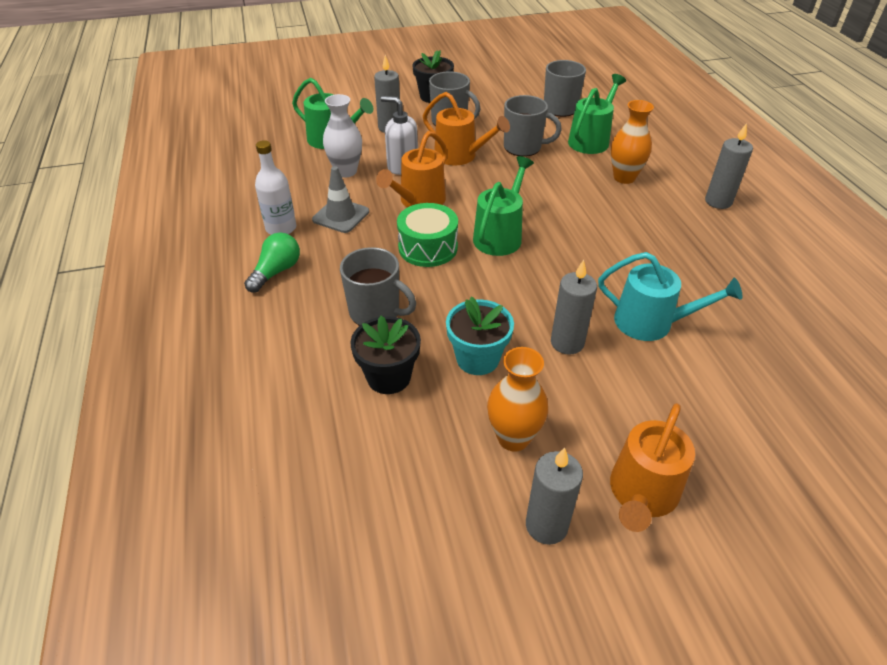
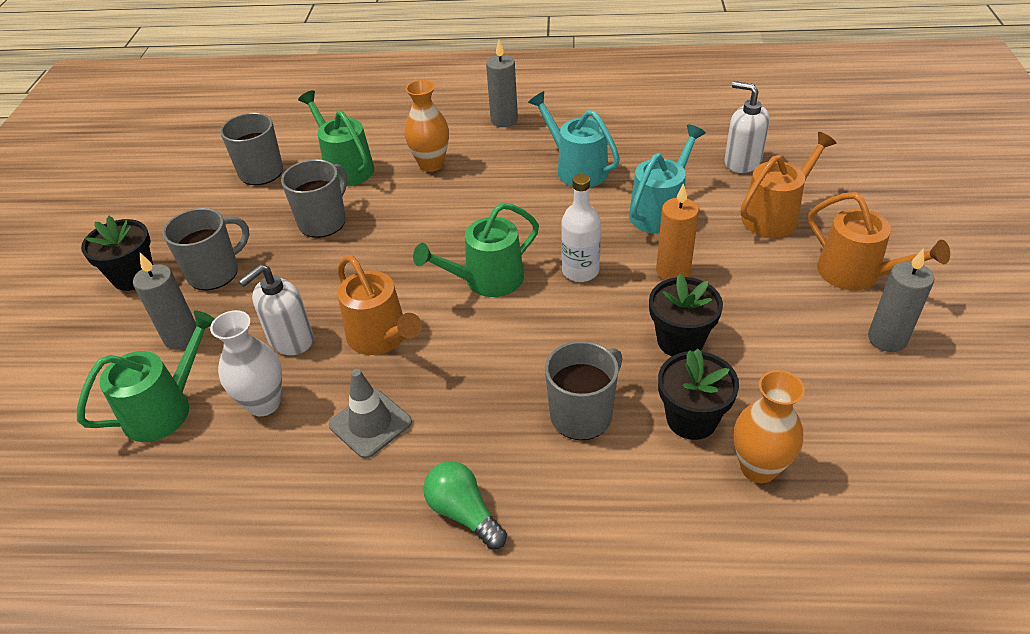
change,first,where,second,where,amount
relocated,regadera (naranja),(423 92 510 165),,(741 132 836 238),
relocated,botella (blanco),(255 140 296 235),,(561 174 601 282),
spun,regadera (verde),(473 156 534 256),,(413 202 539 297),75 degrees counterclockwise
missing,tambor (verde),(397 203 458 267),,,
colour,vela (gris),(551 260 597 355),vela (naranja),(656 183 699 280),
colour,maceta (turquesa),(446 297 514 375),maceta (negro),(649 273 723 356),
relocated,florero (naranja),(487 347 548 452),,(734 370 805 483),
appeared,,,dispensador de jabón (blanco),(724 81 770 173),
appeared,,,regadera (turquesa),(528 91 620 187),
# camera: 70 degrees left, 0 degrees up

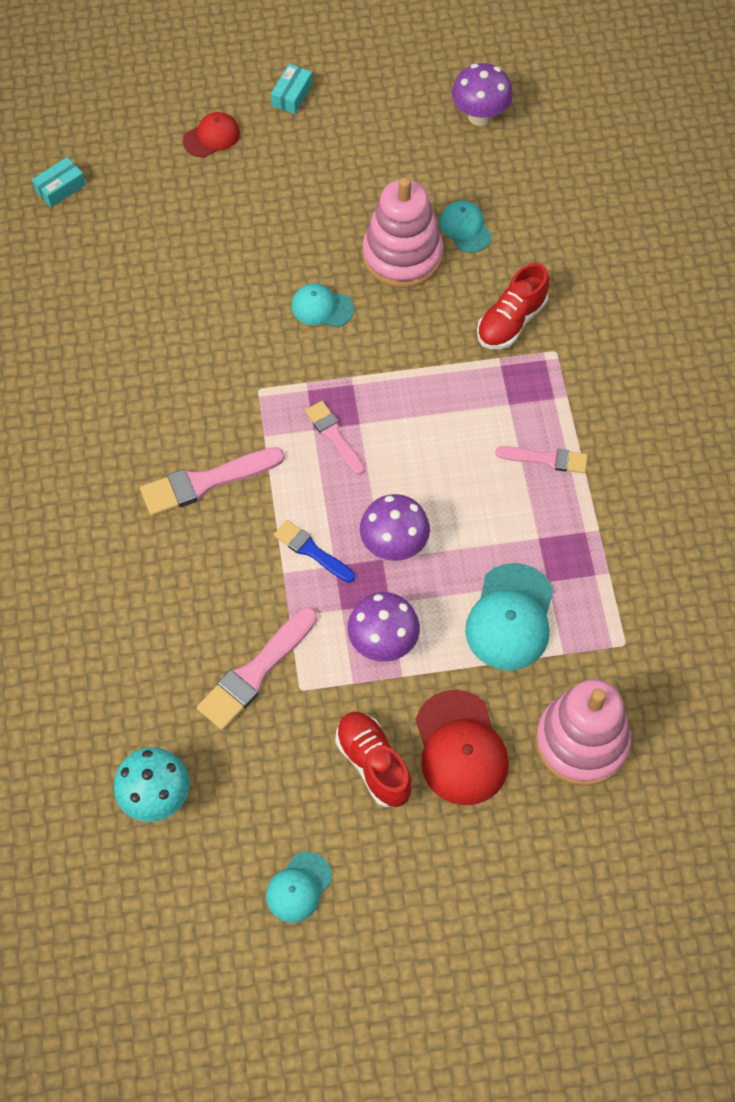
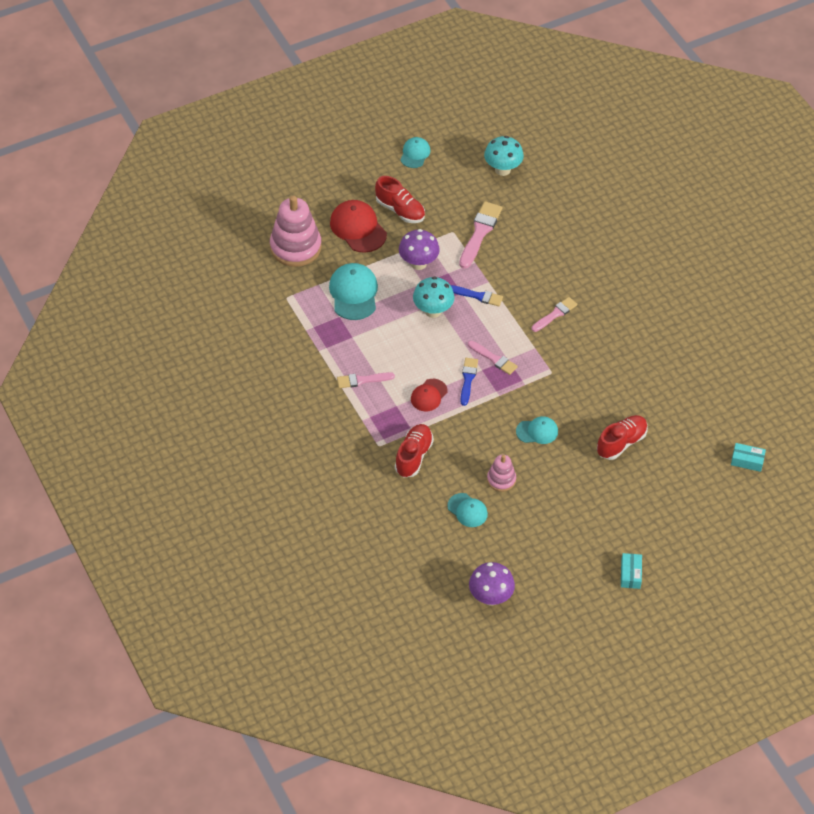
change,first,where,second,where,amount
relocated,gorra (rojo),(183 112 240 157),,(411 379 447 411),
spun,caja (turquesa),(32 157 86 207),,(731 443 766 472),75 degrees clockwise
size,juguete apilable (rosa),(362 177 443 288),,(487 455 516 492),x0.52
size,pincel (rosa),(140 447 285 516),,(532 297 577 332),x0.63
colour,seta (morado),(360 494 430 561),seta (turquesa),(413 276 454 318),
appeared,,,pincel (azul),(460 358 478 406),
appeared,,,zapato (rojo),(597 415 648 460),
# camera: 160 degrees right, 10 degrees down

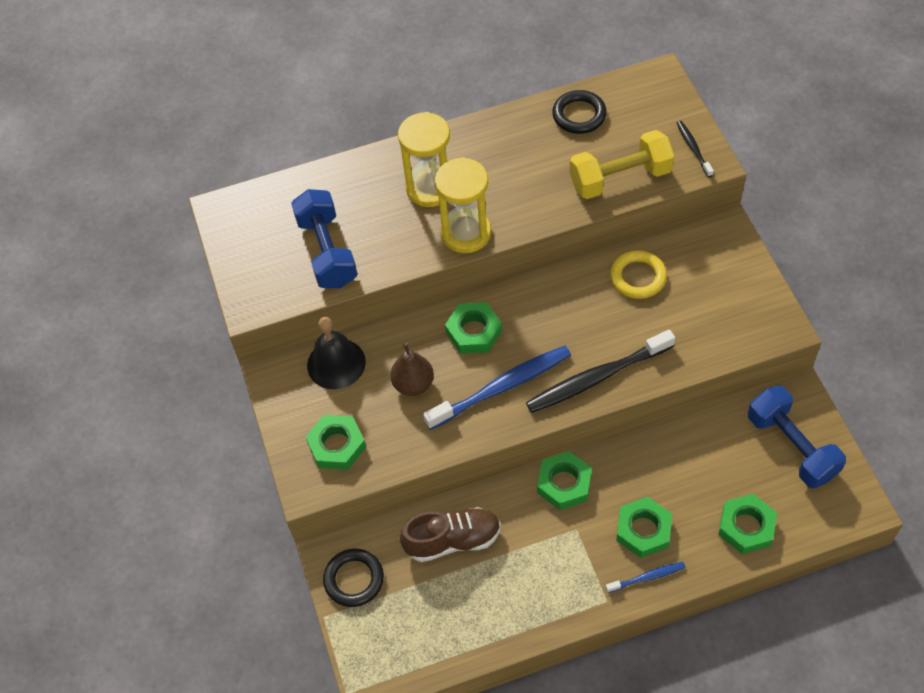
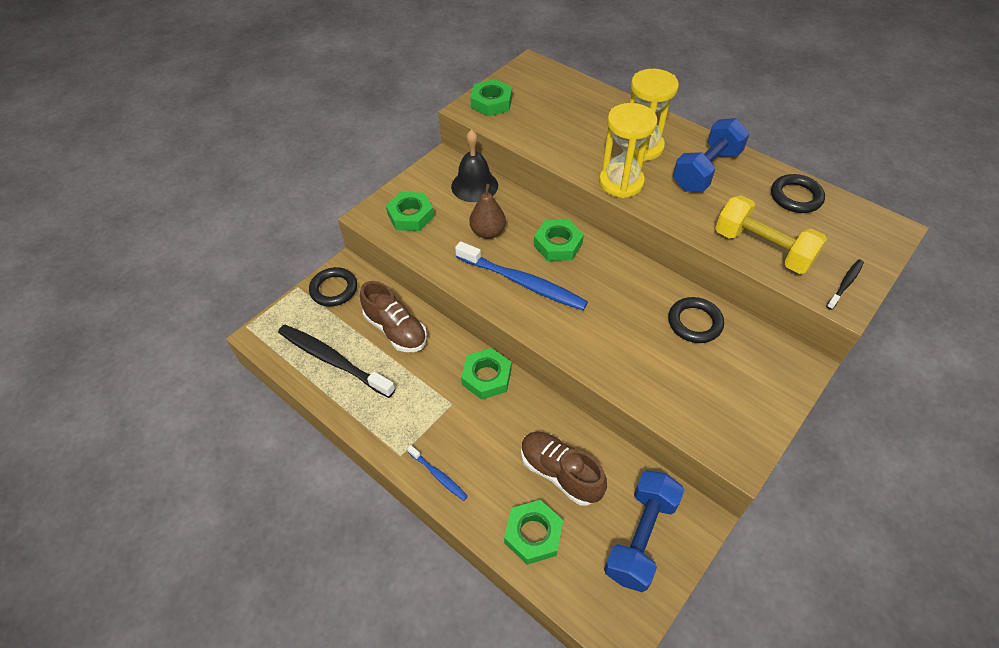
change,first,where,second,where,amount
relocated,mancuerna (azul),(291 189 358 288),,(673 118 750 191),
colour,anillo (amarillo),(610 250 667 299),anillo (negro),(668 297 724 343),
relocated,cepillo de dientes (negro),(526 330 675 413),,(278 324 396 398),
relocated,tuerca (verde),(616 497 672 558),,(470 79 512 116),
appeared,,,zapato (marrón),(521 432 607 506),
# camera: 55 degrees right, 5 degrees down

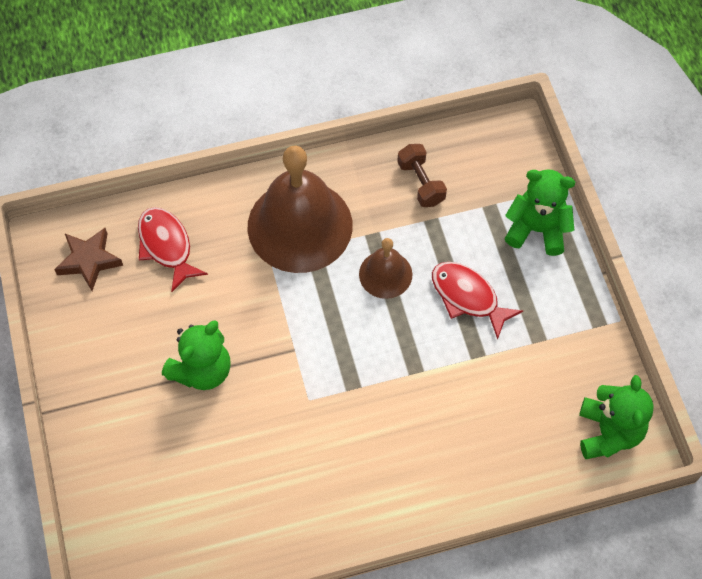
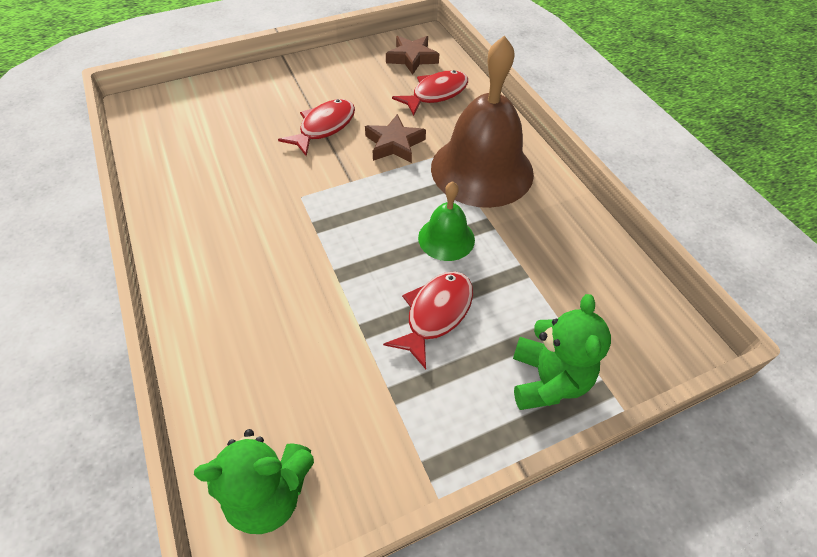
change,first,where,second,where,amount
missing,mancuerna (marrón),(397 144 447 207),,,
colour,campana (marrón),(359 238 412 299),campana (verde),(418 181 475 261),
exchanged,osito (verde),(162 320 230 390),pez (rojo),(278 99 355 156),
appeared,,,estrella (marrón),(365 114 426 163),
# camera: 80 degrees right, 10 degrees down

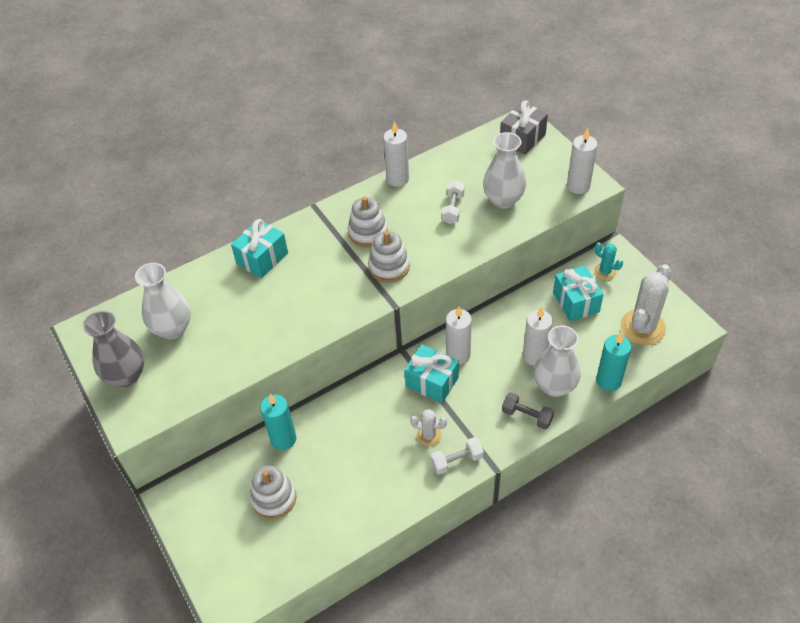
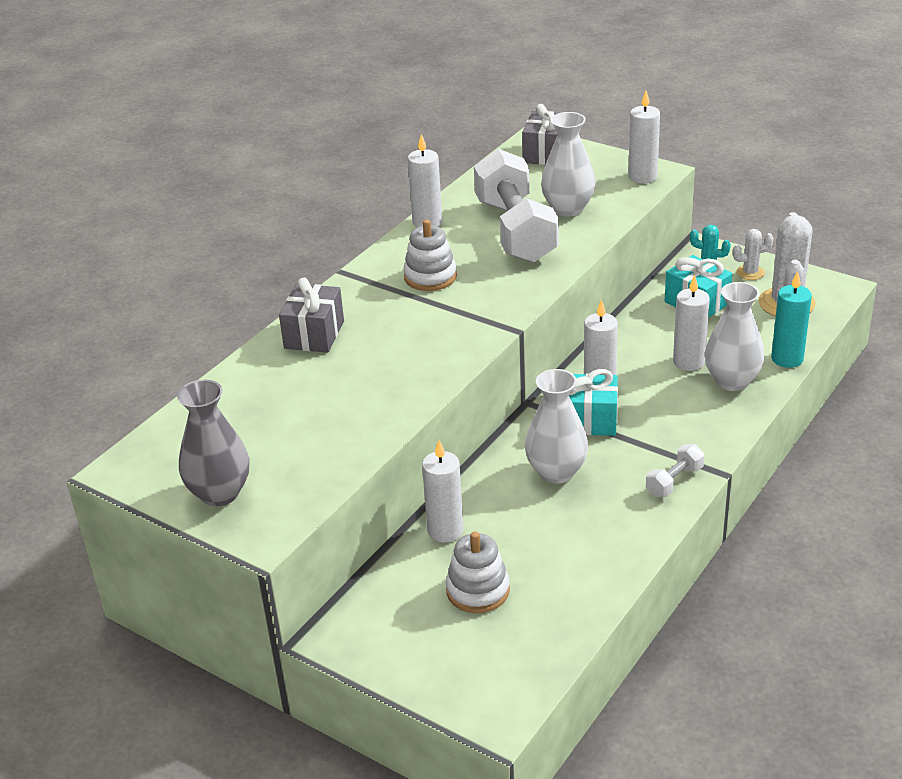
change,first,where,second,where,amount
size,mancuerna (blanco),(441 180 465 224),,(474 149 559 263),x2.38
colour,regalo (turquesa),(231 219 288 278),regalo (gris),(279 277 344 353),
missing,juguete apilable (blanco),(368 231 410 283),,,
relocated,florero (blanco),(135 263 191 339),,(525 369 588 484),
missing,mancuerna (gris),(502 393 554 429),,,
colour,vela (turquesa),(260 394 296 450),vela (blanco),(422 440 464 543),
relocated,cactus (blanco),(410 409 447 446),,(733 229 773 280),
# camera: 25 degrees left, 15 degrees down

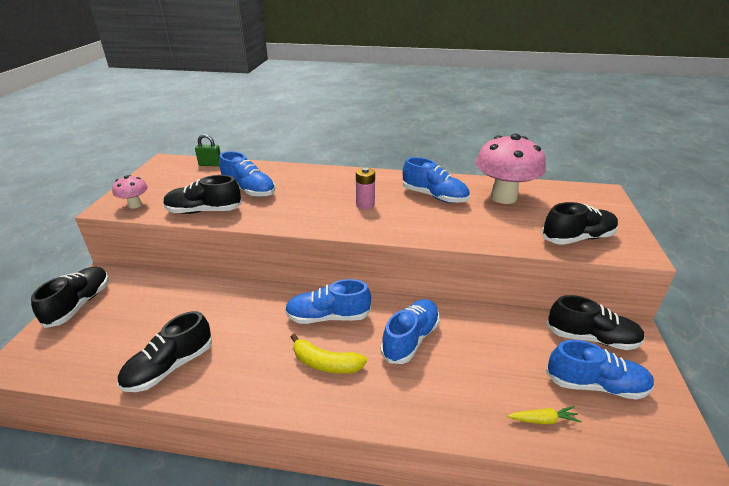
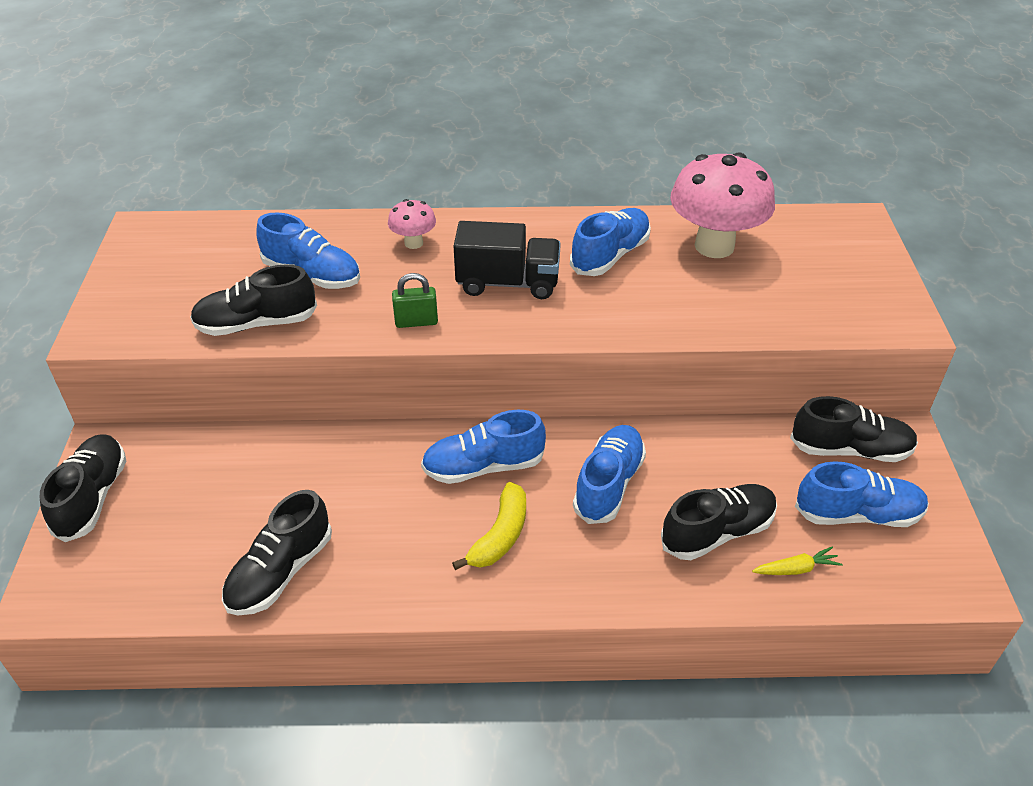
change,first,where,second,where,amount
relocated,candado (verde),(195 134 221 166),,(392 273 438 328),
spun,zapato (azul),(403 157 470 203),,(570 208 651 276),75 degrees counterclockwise
exchanged,pila (rosa),(356 167 375 209),camión (negro),(453 221 561 299),
relocated,seta (rosa),(112 175 148 209),,(388 199 436 249),
relocated,zapato (negro),(542 202 618 245),,(661 484 777 560),
spun,plátano (amarillo),(291 334 367 374),,(452 482 526 570),75 degrees counterclockwise
# camera: 10 degrees left, 10 degrees up

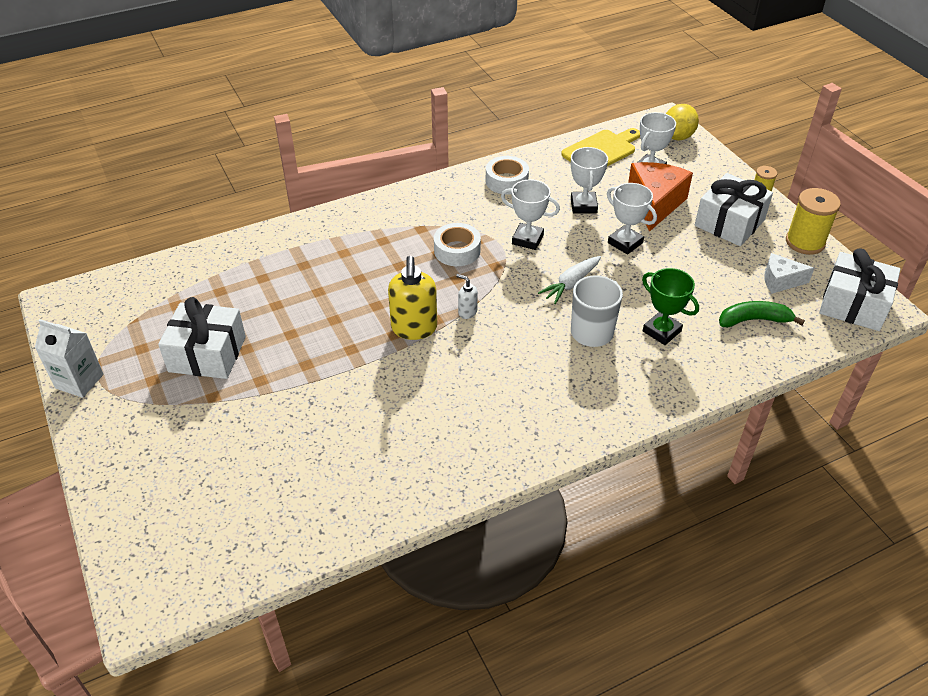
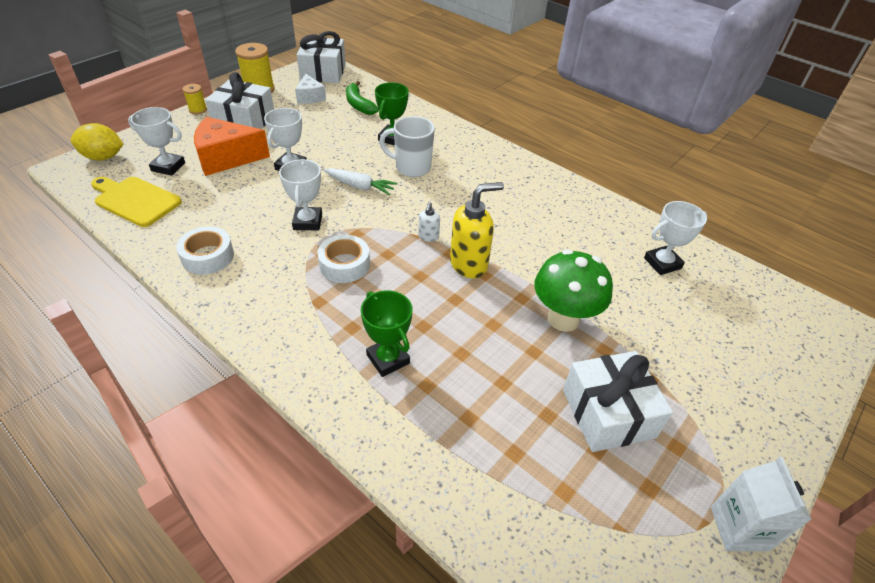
change,first,where,second,where,amount
relocated,trofeo (blanco),(571 147 608 213),,(644 201 707 275),
appeared,,,seta (verde),(535 249 613 332),
appeared,,,trofeo (verde),(361 290 412 377),
# camera: 115 degrees left, 0 degrees up

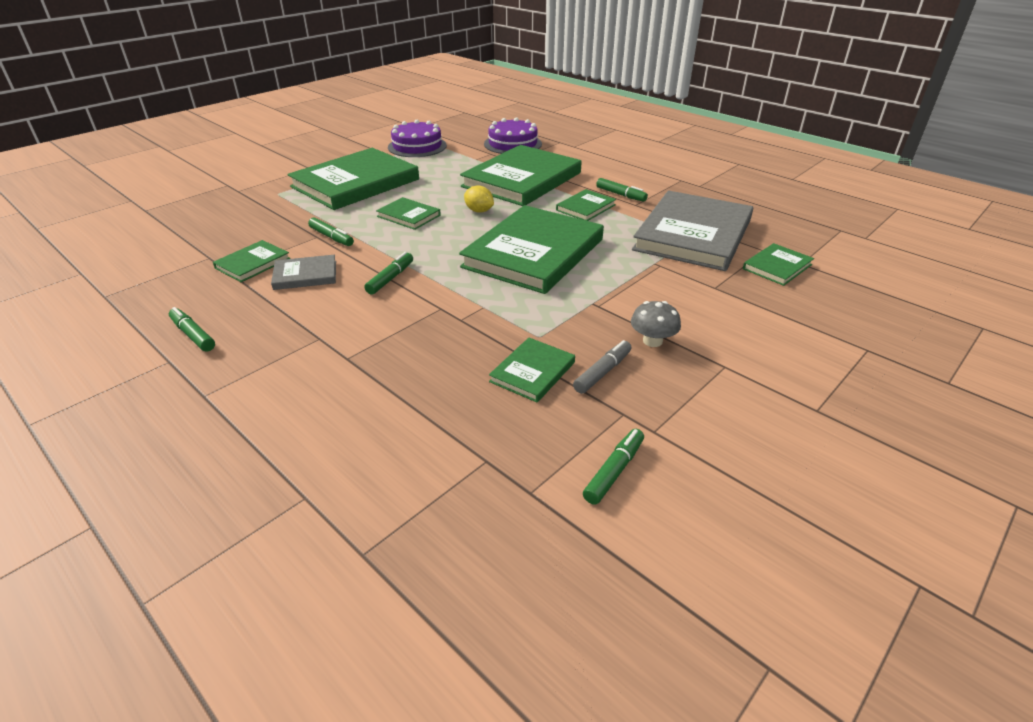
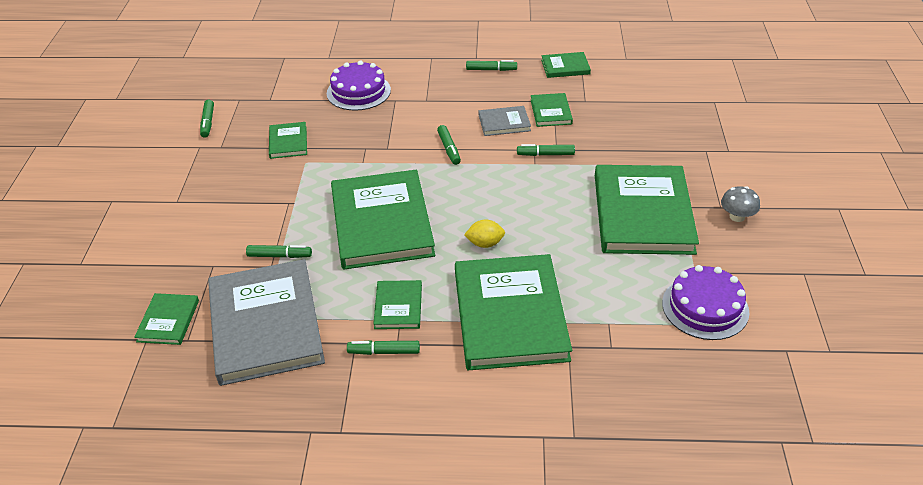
change,first,where,second,where,amount
relocated,tarta (morado),(484 117 542 154),,(327 60 391 110),
relocated,libro (verde),(376 197 441 230),,(541 52 591 78),
spun,libro (gris),(271 255 336 290),,(479 106 531 136),45 degrees clockwise
relocated,seta (gris),(631 301 681 347),,(721 186 760 222),
missing,rotulador (gris),(573 340 632 394),,,
appeared,,,rotulador (verde),(246 245 312 258),
# camera: 140 degrees right, 5 degrees up

